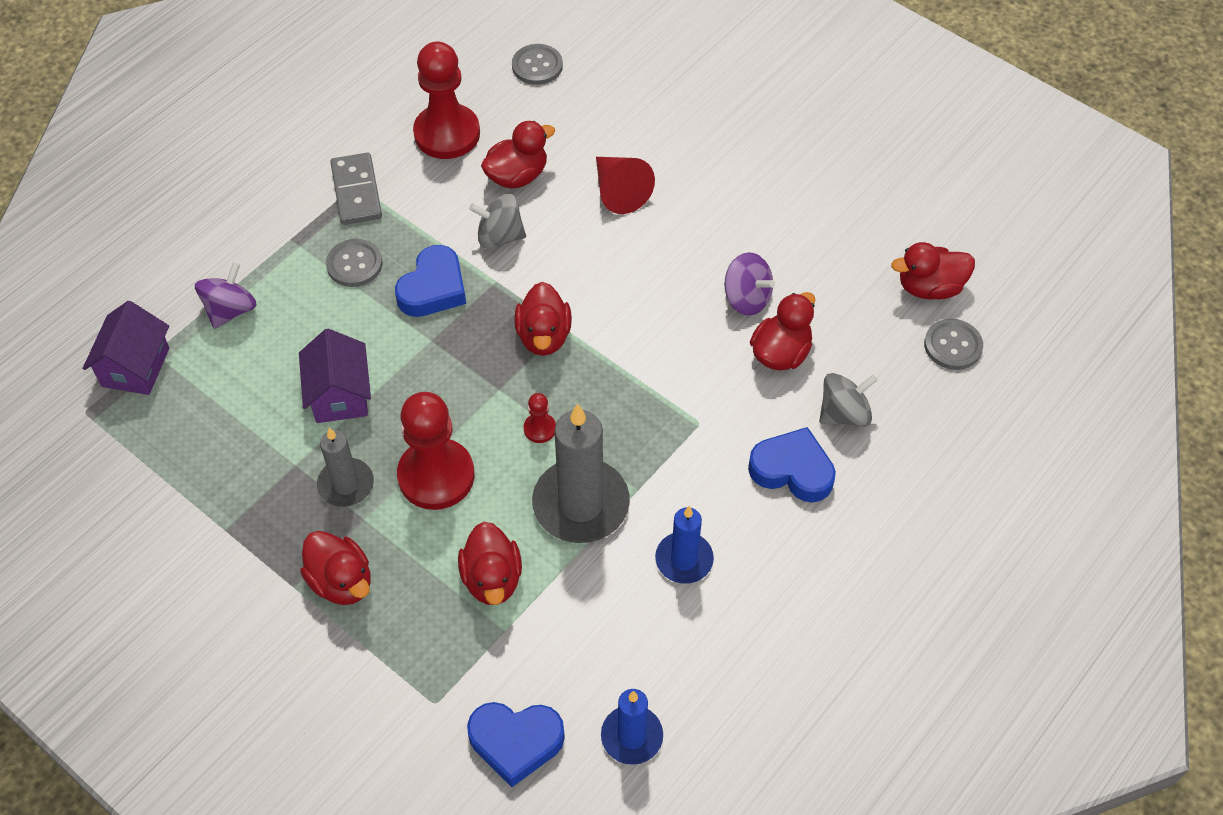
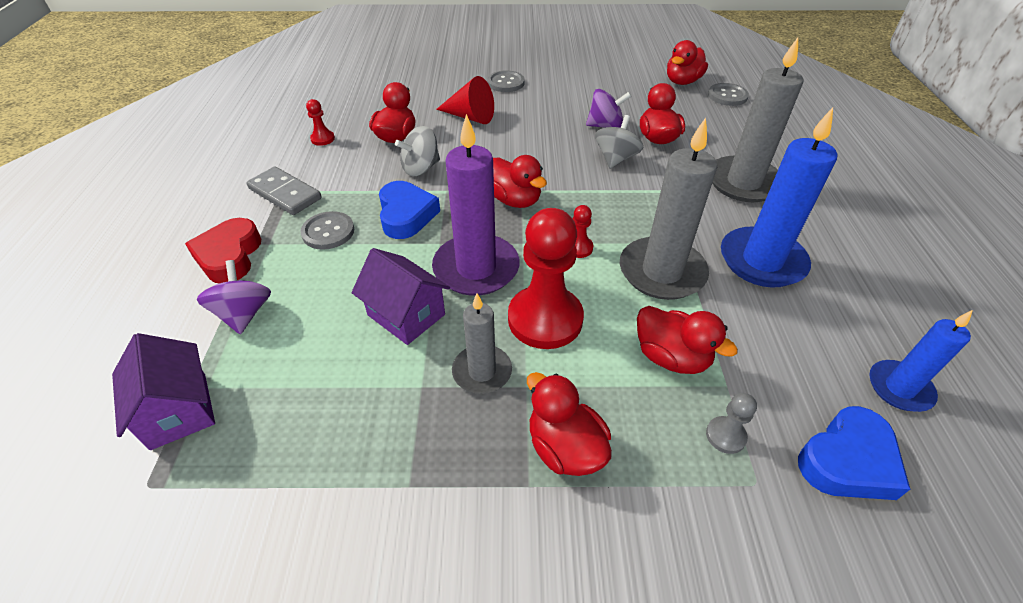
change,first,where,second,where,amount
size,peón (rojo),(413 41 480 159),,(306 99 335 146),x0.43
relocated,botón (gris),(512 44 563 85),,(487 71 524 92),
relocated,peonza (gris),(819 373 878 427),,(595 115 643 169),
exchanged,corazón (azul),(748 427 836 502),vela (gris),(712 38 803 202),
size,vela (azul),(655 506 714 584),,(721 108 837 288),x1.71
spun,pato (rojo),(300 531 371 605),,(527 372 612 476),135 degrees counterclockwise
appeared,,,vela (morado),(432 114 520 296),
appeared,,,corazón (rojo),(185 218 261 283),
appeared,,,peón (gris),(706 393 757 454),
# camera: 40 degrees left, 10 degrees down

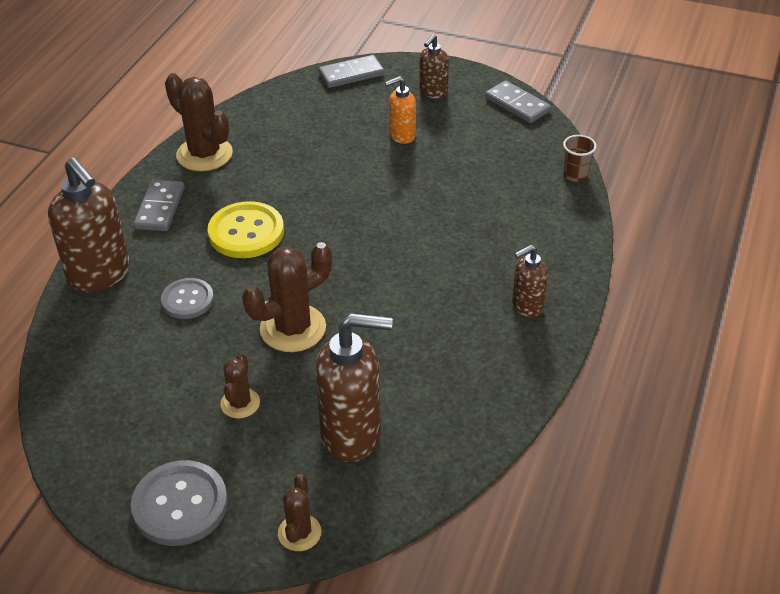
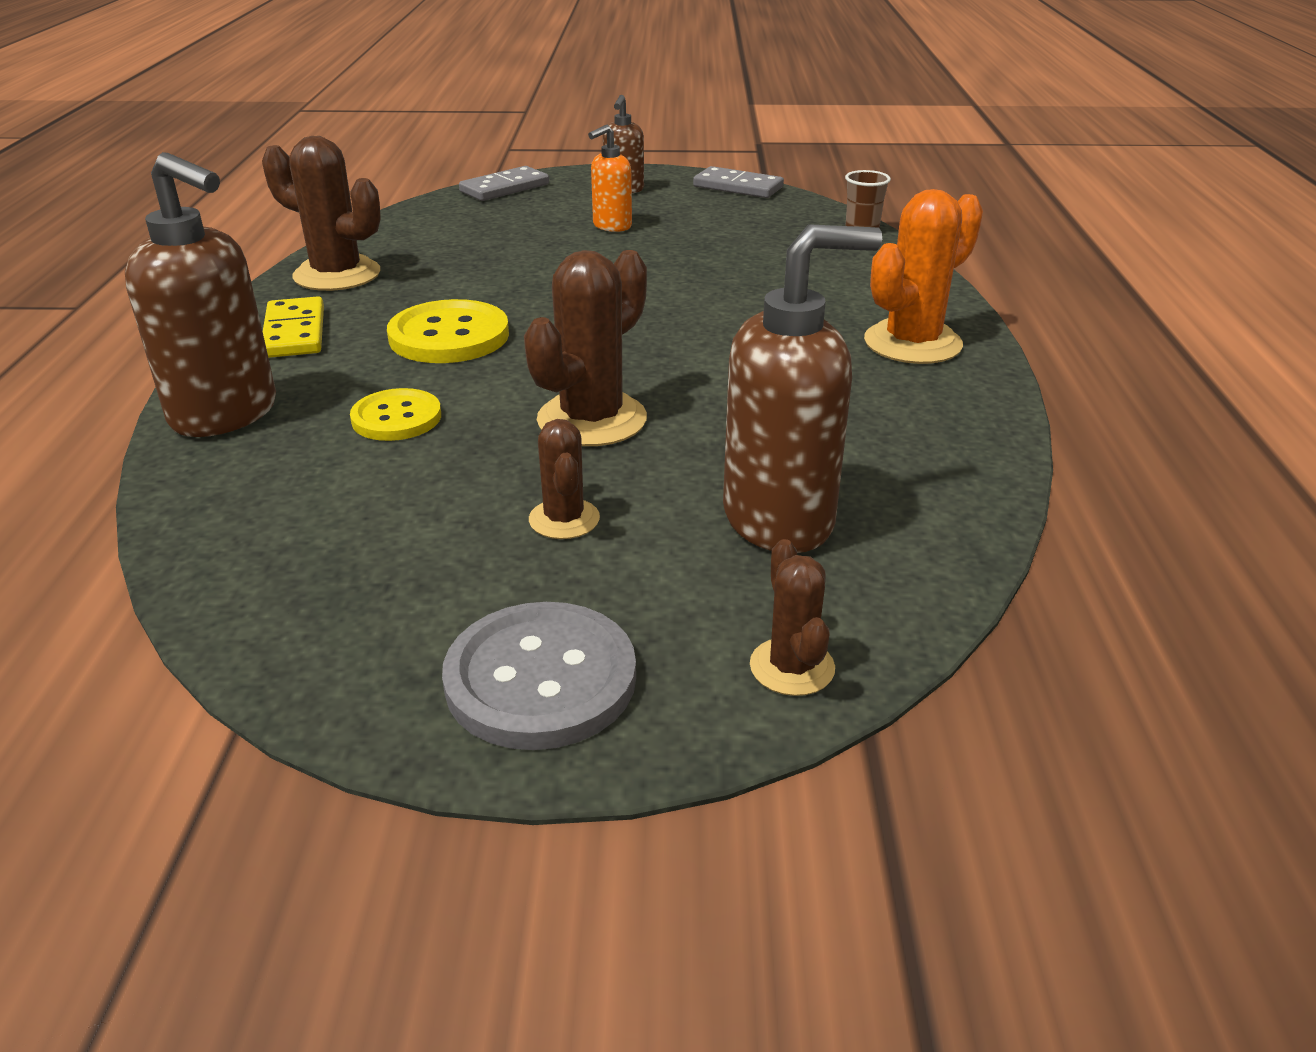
change,first,where,second,where,amount
colour,ficha de dominó (gris),(134 180 184 231),ficha de dominó (amarillo),(263 296 324 358),
exchanged,dispensador de jabón (marrón),(512 245 548 317),cactus (naranja),(864 189 983 364),
colour,botón (gris),(161 278 214 319),botón (amarillo),(350 388 441 441),
# camera: 20 degrees left, 10 degrees down

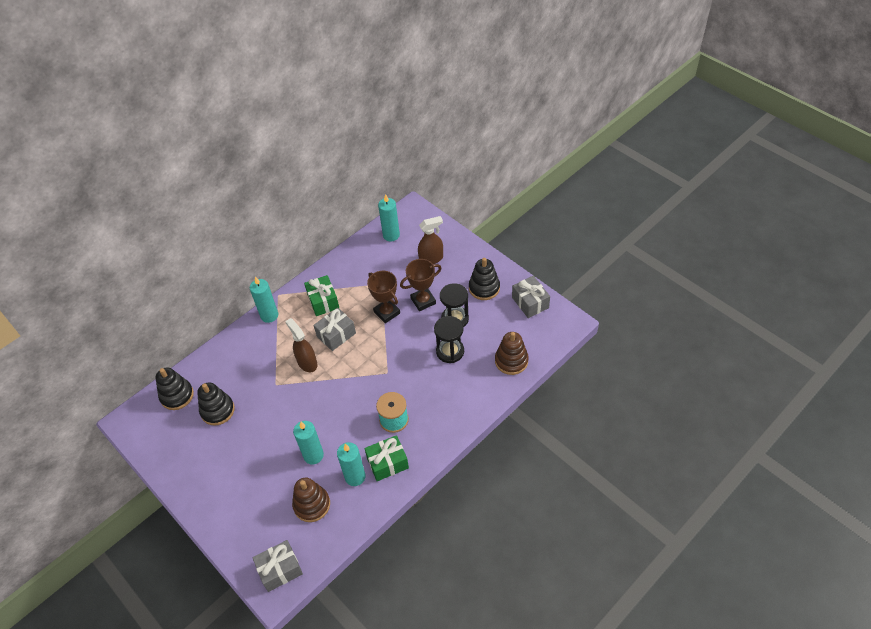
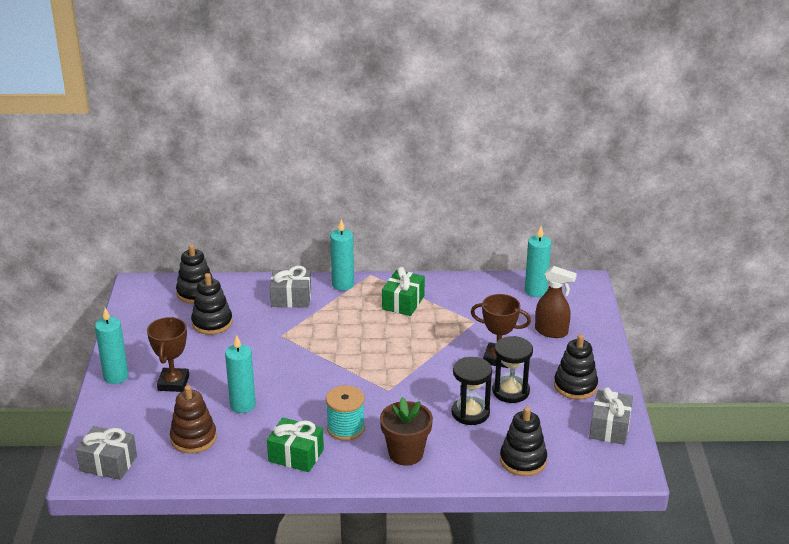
change,first,where,second,where,amount
relocated,trofeo (marrón),(367 271 400 324),,(147 317 189 392),
relocated,regalo (gris),(313 308 356 351),,(270 266 311 308),
missing,pulverizador (marrón),(285 318 318 372),,,
colour,juguete apilable (marrón),(495 332 529 375),juguete apilable (negro),(500 407 547 476),
relocated,vela (turquesa),(337 442 366 486),,(95 308 129 384),
appeared,,,maceta (marrón),(380 397 433 466),
# camera: 40 degrees right, 20 degrees down

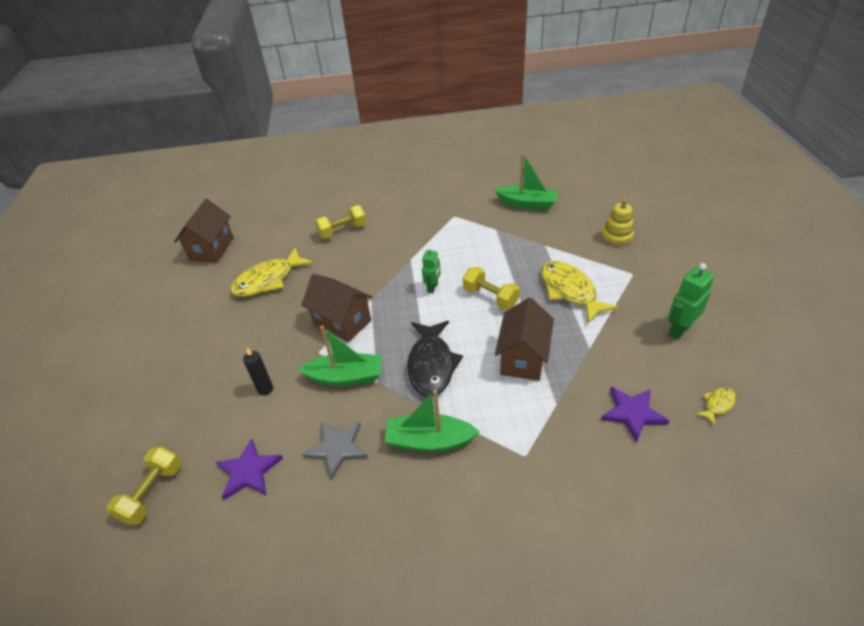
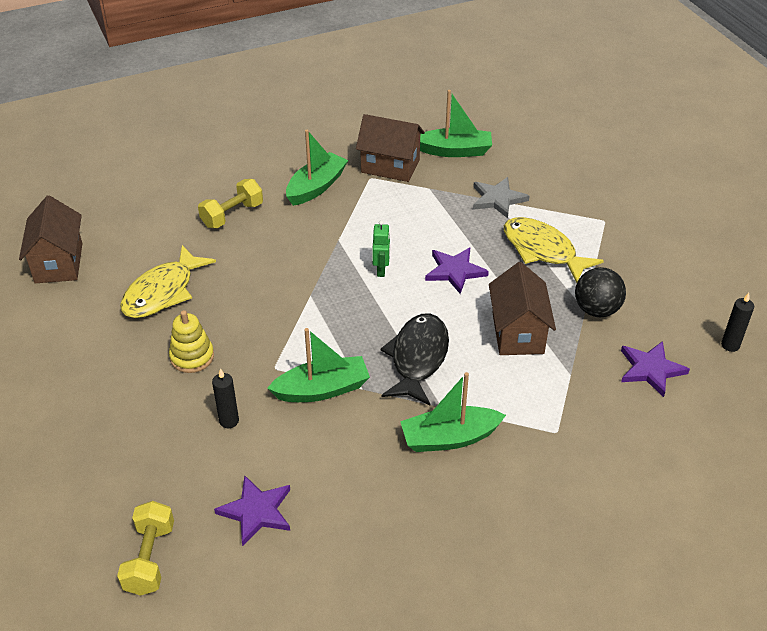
change,first,where,second,where,amount
relocated,juguete apilable (amarillo),(602 199 634 246),,(169 310 214 373),
missing,robot (verde),(668 263 714 340),,,
exchanged,mancuerna (amarillo),(463 267 520 310),estrella (morado),(425 248 489 294),
relocated,casa (marrón),(301 274 372 342),,(356 114 425 182),
spun,pez (negro),(407 321 463 396),,(380 313 449 406),150 degrees counterclockwise
exchanged,pez (amarillo),(696 387 736 426),vela (negro),(721 293 754 352),
relocated,estrella (gris),(302 422 368 480),,(473 177 530 218),
appeared,,,barco (verde),(286 130 348 206),
appeared,,,pelota (negro),(575 267 626 317),
# camera: 20 degrees left, 0 degrees up

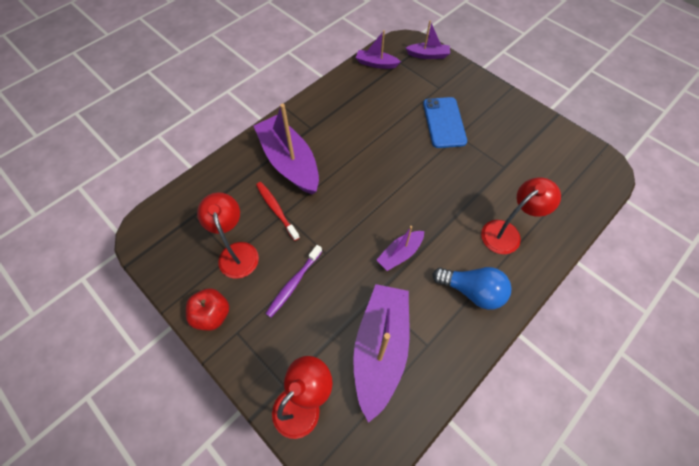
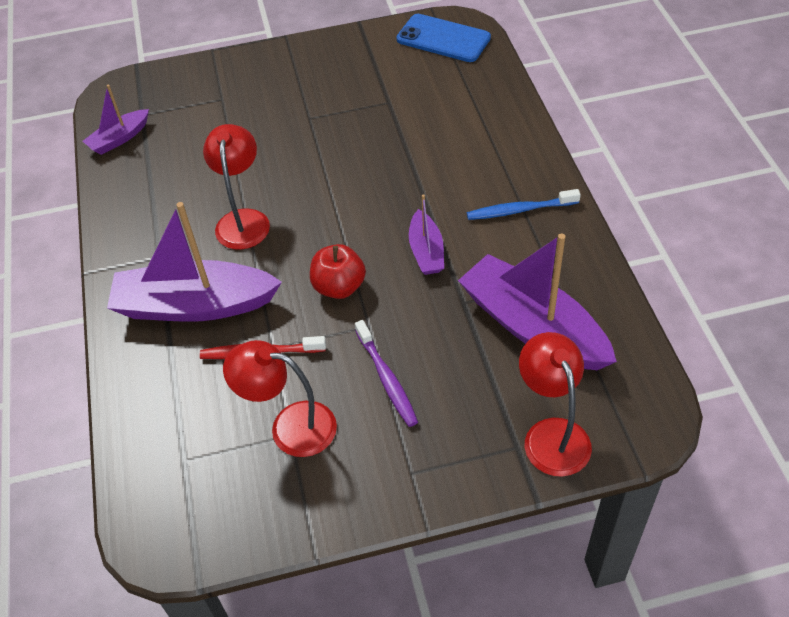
change,first,where,second,where,amount
missing,barco (morado),(406 20 450 59),,,
relocated,móvil (azul),(423 97 467 148),,(397 14 491 62),
relocated,lámpara (rojo),(481 177 561 254),,(203 124 270 250),
exchanged,bombilla (azul),(433 267 511 310),cepillo de dientes (azul),(467 189 581 220),
relocated,manzana (rojo),(186 288 229 331),,(310 244 366 299),
# camera: 55 degrees left, 10 degrees down

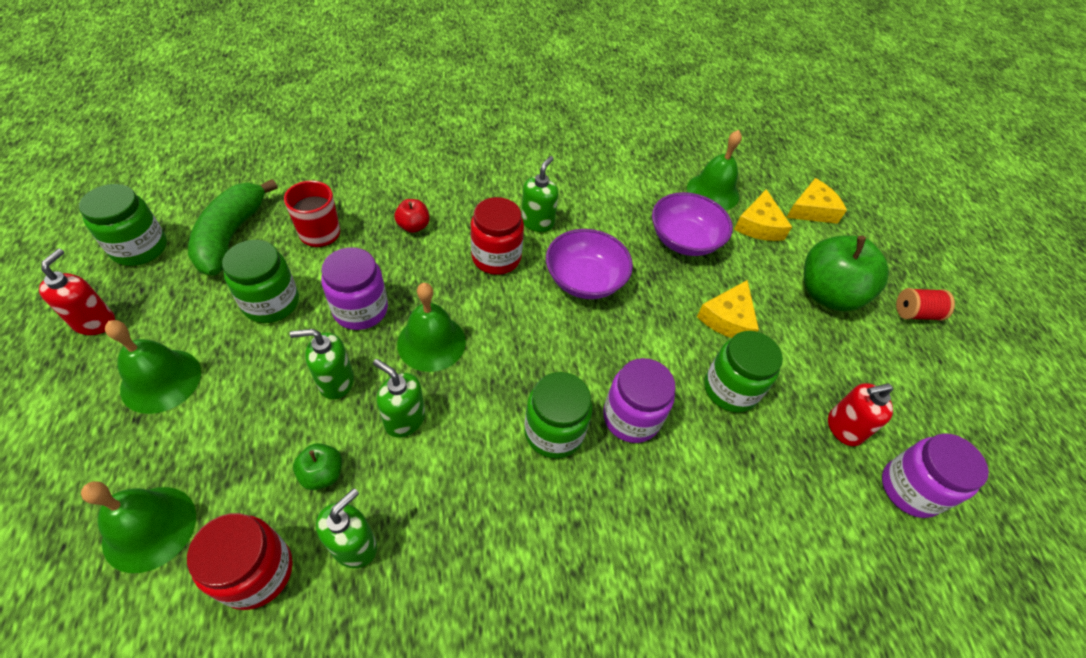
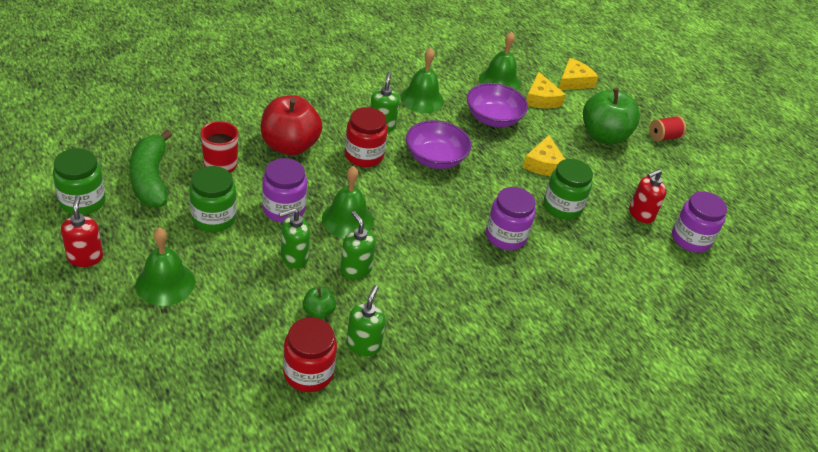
change,first,where,second,where,amount
size,manzana (rojo),(394 199 429 233),,(261 95 322 155),x2.19
spun,dispensador de jabón (verde),(373 359 425 438),,(340 211 376 279),45 degrees clockwise
missing,tarro (verde),(524 372 592 459),,,
relocated,campana (verde),(81 481 196 573),,(400 48 444 113),
# camera: 20 degrees left, 10 degrees down

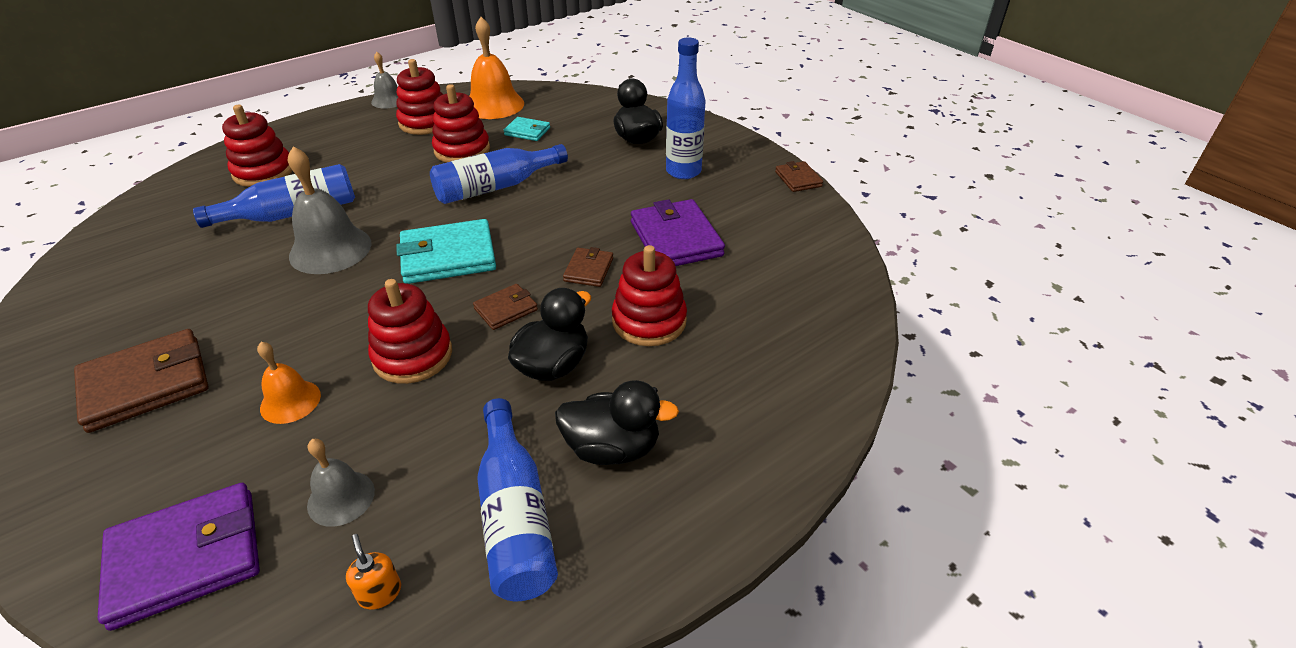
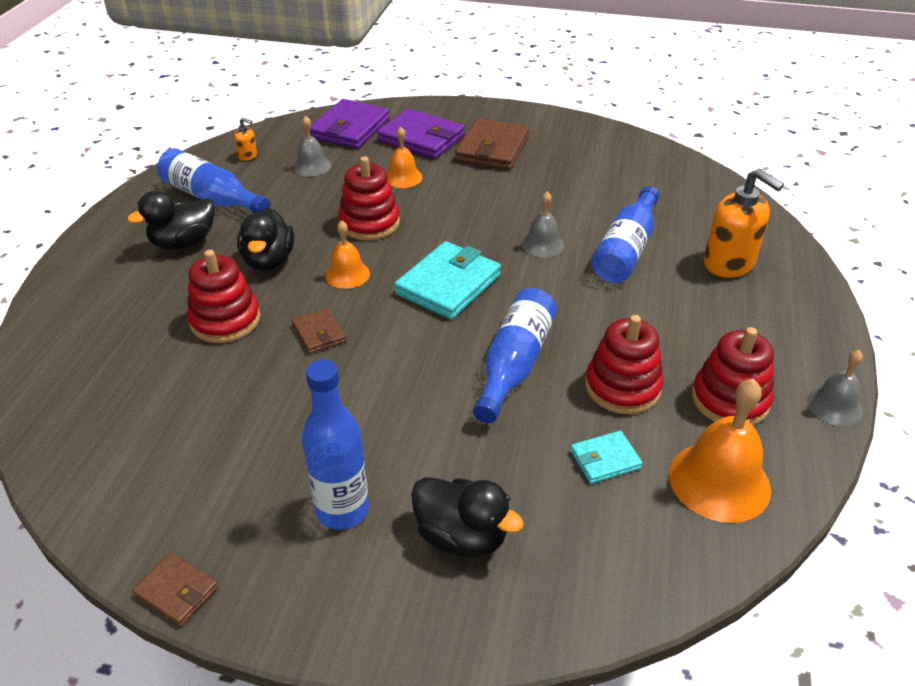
change,first,where,second,where,amount
exchanged,juguete apilable (rojo),(222 105 293 187),dispensador de jabón (naranja),(704 169 784 278),
size,campana (gris),(288 146 372 274),,(521 191 564 258),x0.58
relocated,cartera (morado),(631 199 725 266),,(377 109 465 159),
exchanged,cartera (marrón),(473 284 538 330),campana (naranja),(325 220 370 289),
# camera: 140 degrees right, 0 degrees up

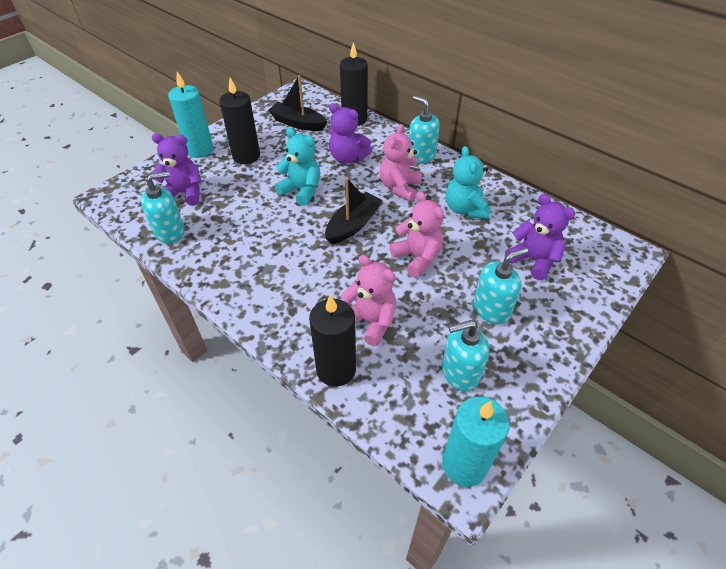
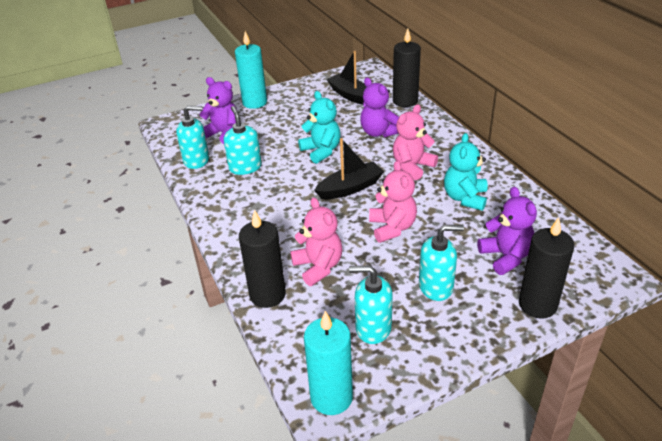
change,first,where,second,where,amount
relocated,vela (negro),(219 78 260 164),,(519 217 574 318),
relocated,dispensador de jabón (turquesa),(409 96 440 164),,(224 106 262 175),
# camera: 25 degrees right, 10 degrees down

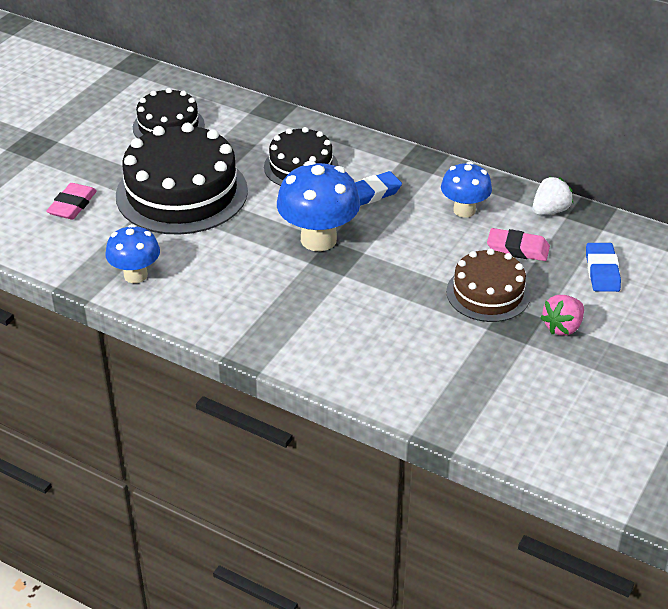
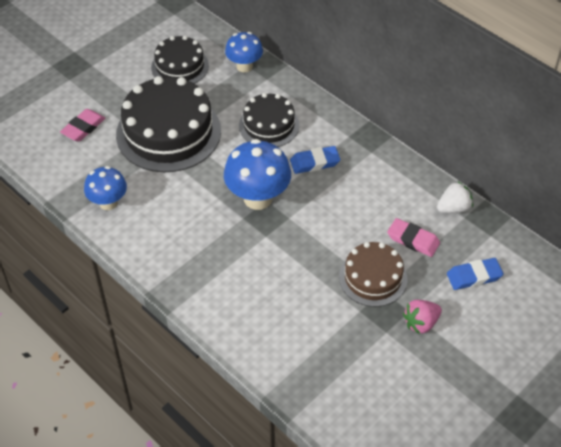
change,first,where,second,where,amount
relocated,seta (azul),(441 162 492 218),,(225 32 263 73),
spun,goma de borrar (azul),(586 243 621 292),,(447 258 504 290),60 degrees clockwise
# camera: 15 degrees right, 10 degrees up

